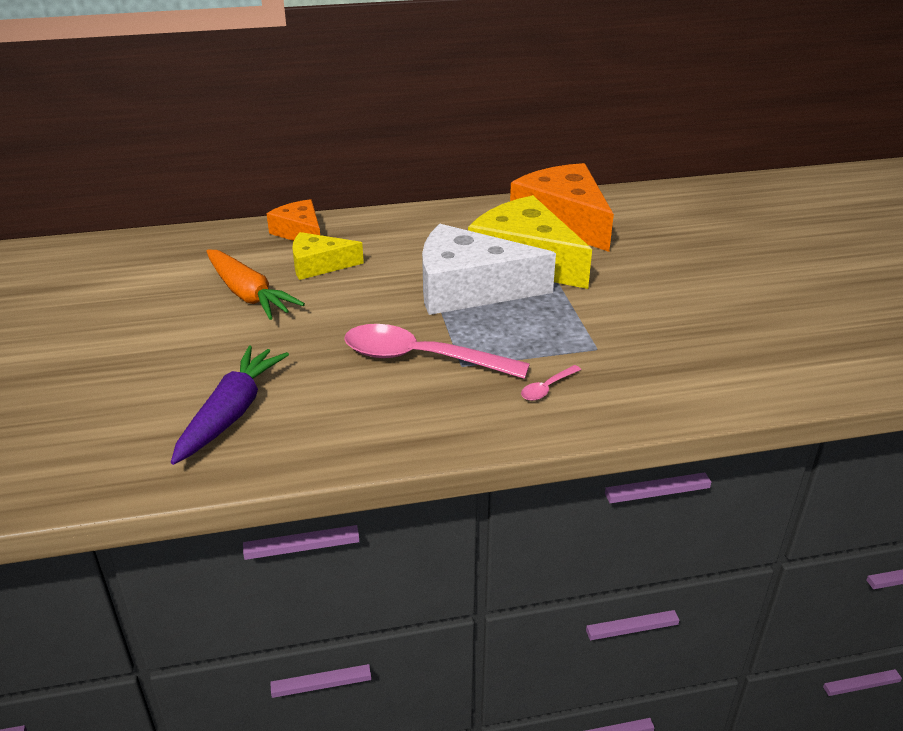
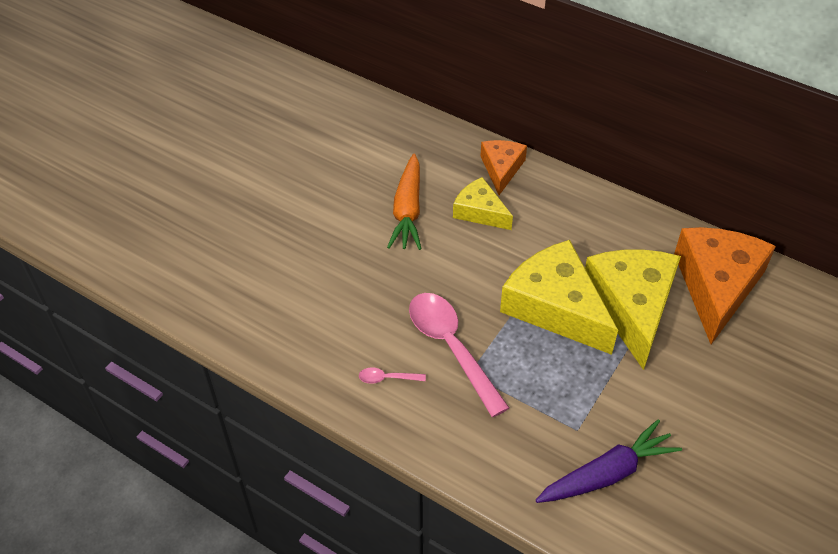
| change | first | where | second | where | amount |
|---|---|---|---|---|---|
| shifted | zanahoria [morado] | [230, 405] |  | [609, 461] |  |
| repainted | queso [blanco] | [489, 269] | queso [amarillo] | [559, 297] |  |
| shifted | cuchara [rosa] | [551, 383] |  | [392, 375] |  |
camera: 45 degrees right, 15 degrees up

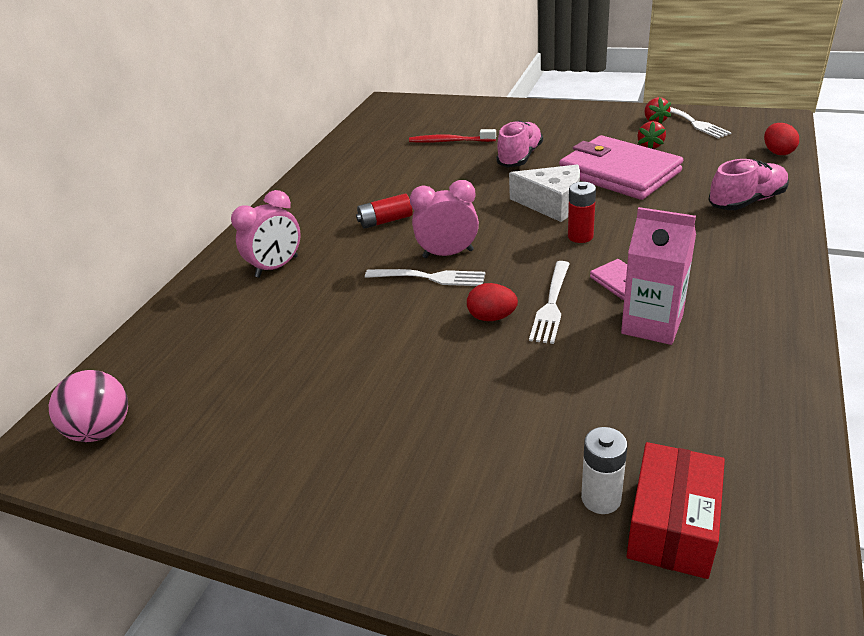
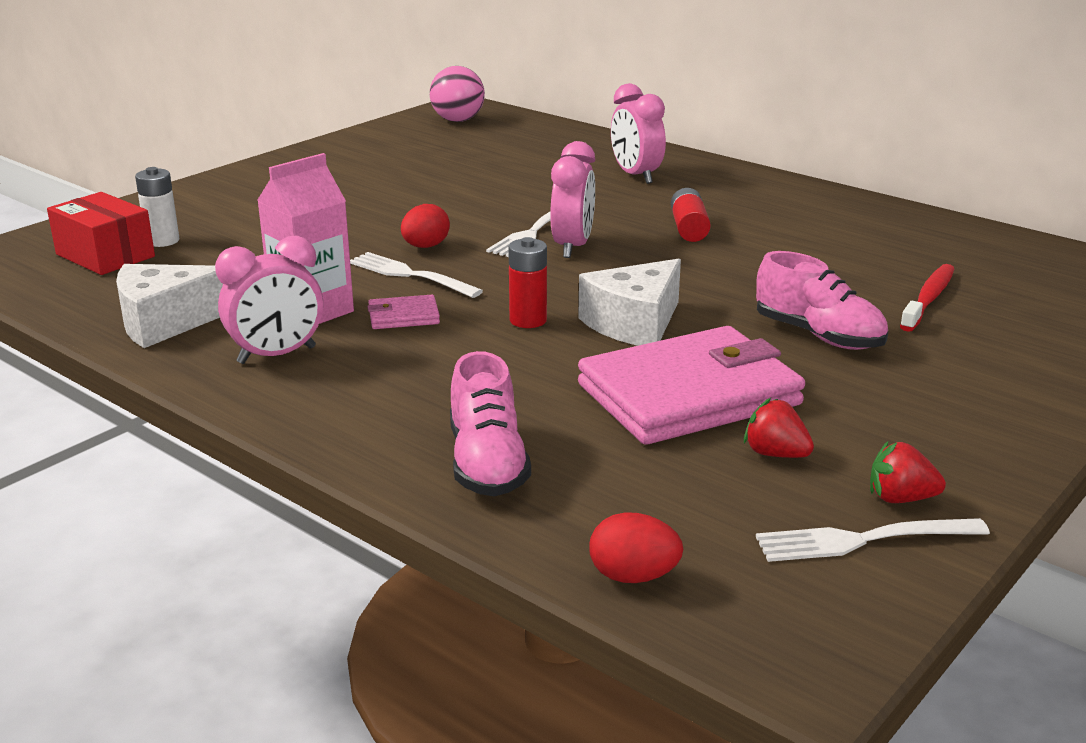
| change | first | where | second | where | amount |
|---|---|---|---|---|---|
| new |  |  | queso [blanco] | [169, 306] |  |
| new |  |  | despertador [rosa] | [269, 299] |  |
camera: 105 degrees right, 10 degrees down

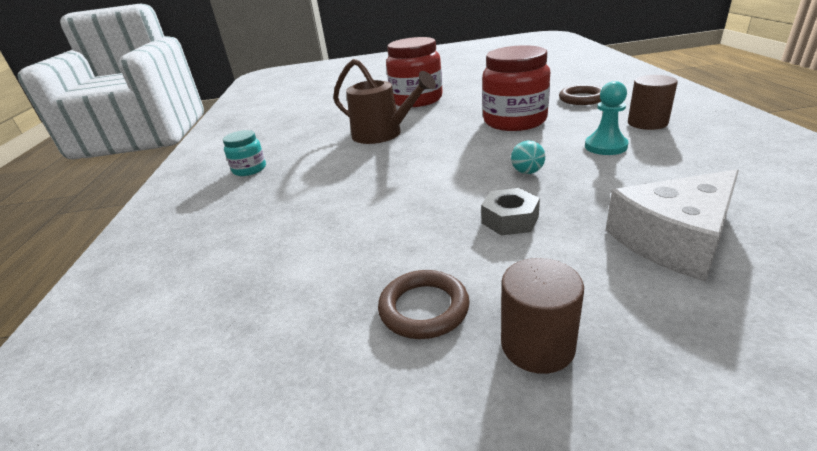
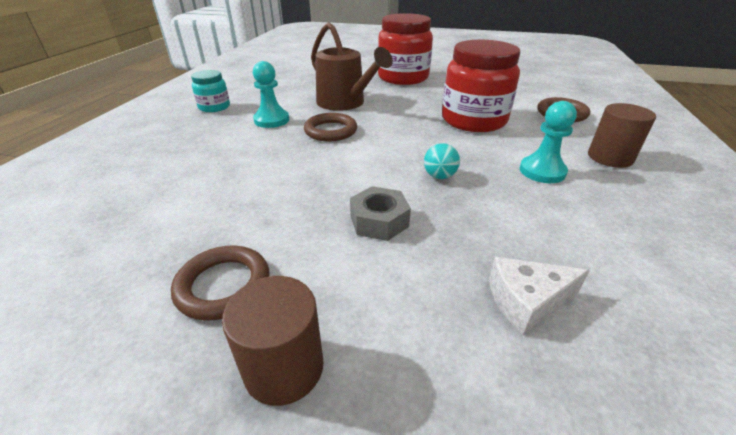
| change | first | where | second | where | amount |
|---|---|---|---|---|---|
| scaled | queso [blanco] | [672, 225] |  | [539, 296] | x0.57 |
| new |  |  | peón [turquesa] | [271, 94] |  |
| new |  |  | anillo [marrón] | [330, 127] |  |
camera: 15 degrees right, 5 degrees up

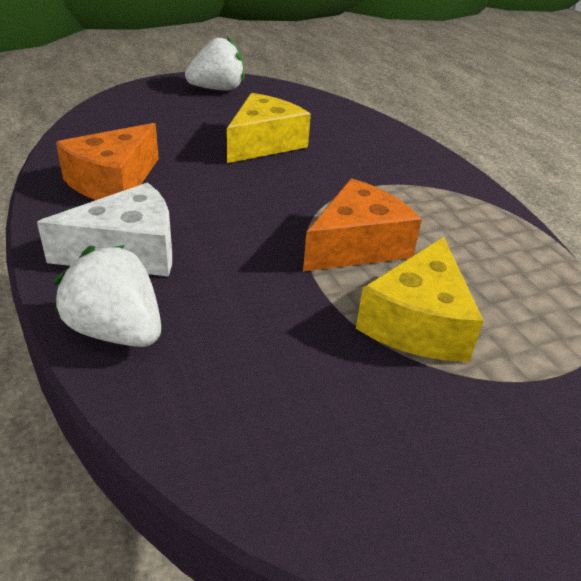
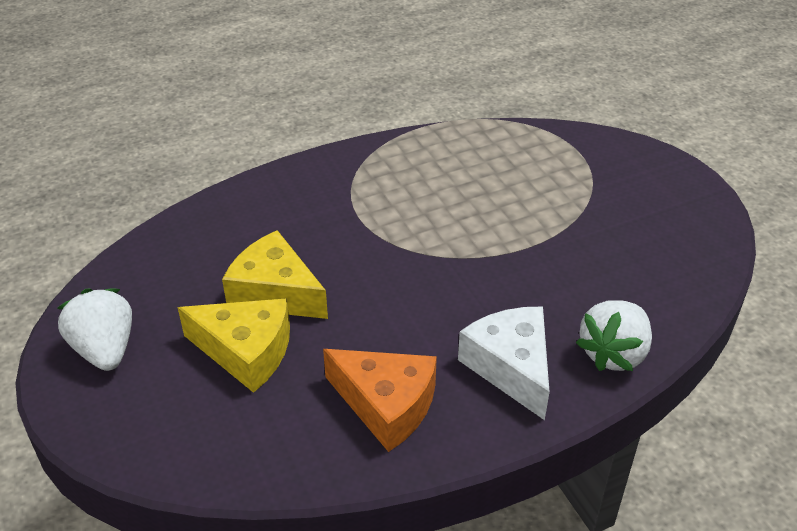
| change | first | where | second | where | amount |
|---|---|---|---|---|---|
| gone | queso [naranja] | [362, 225] |  |  |  |
| shifted | queso [amarillo] | [420, 299] |  | [234, 345] |  |
camera: 90 degrees left, 5 degrees up

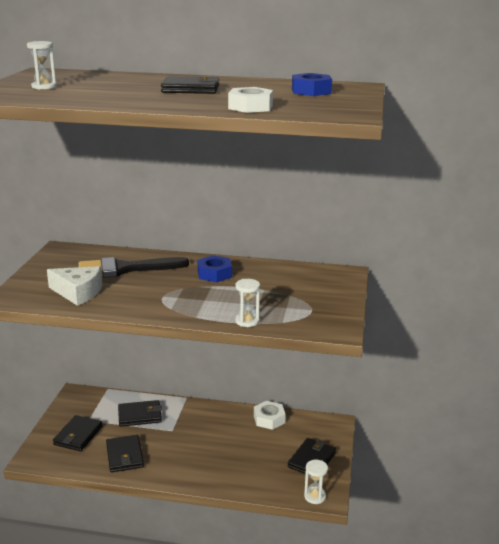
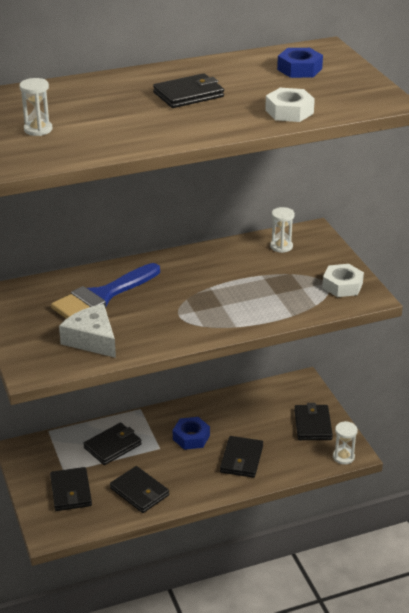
| change | first | where | second | where | amount |
|---|---|---|---|---|---|
| rotated | queso [blanco] | [74, 286] |  | [87, 331] | 120 degrees counterclockwise |
| repainted | pincel [negro] | [134, 267] | pincel [azul] | [105, 291] |  |
| shifted | tuerca [azul] | [215, 268] |  | [191, 433] |  |
| shifted | reloj de arena [blanco] | [247, 303] |  | [282, 230] |  |
| shifted | tuerca [blanco] | [270, 415] |  | [343, 280] |  |
| new |  |  | cartera [negro] | [241, 457] |  |
camera: 30 degrees left, 10 degrees up

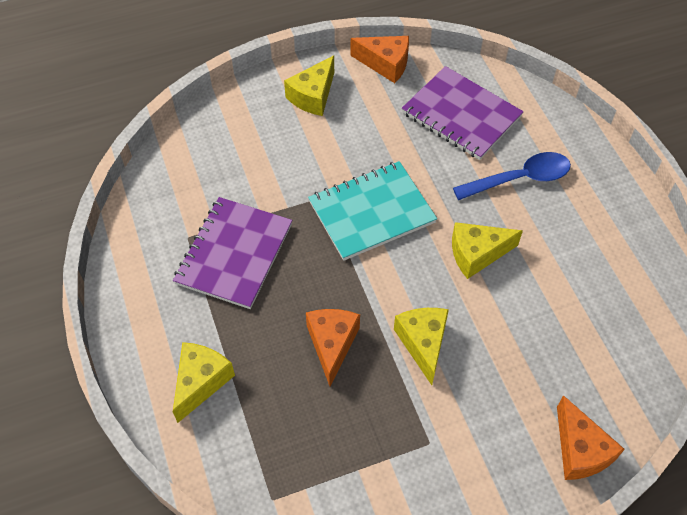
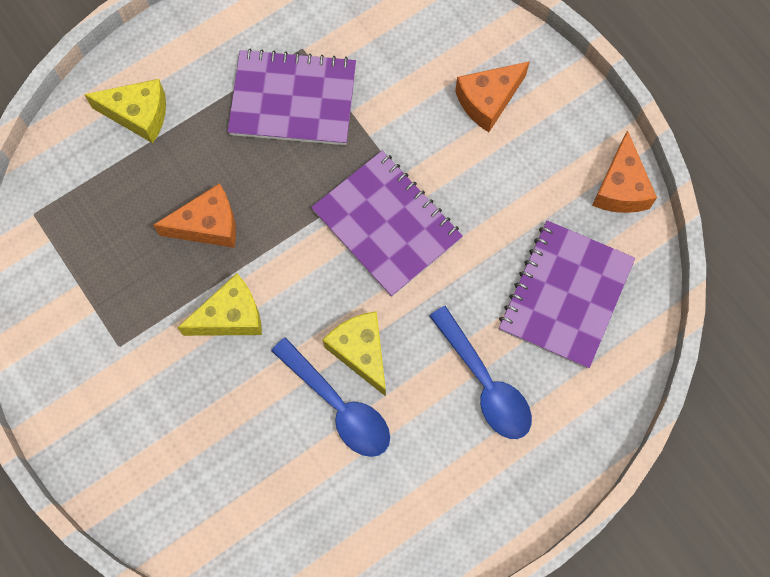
| change | first | where | second | where | amount |
|---|---|---|---|---|---|
| gone | queso [amarillo] | [309, 86] |  |  |  |
| repainted | cuaderno [turquesa] | [372, 211] | cuaderno [morado] | [387, 224] |  |
| shifted | queso [naranja] | [591, 437] |  | [492, 96] |  |
| new |  |  | cuchara [azul] | [330, 397] |  |
camera: 75 degrees right, 15 degrees up

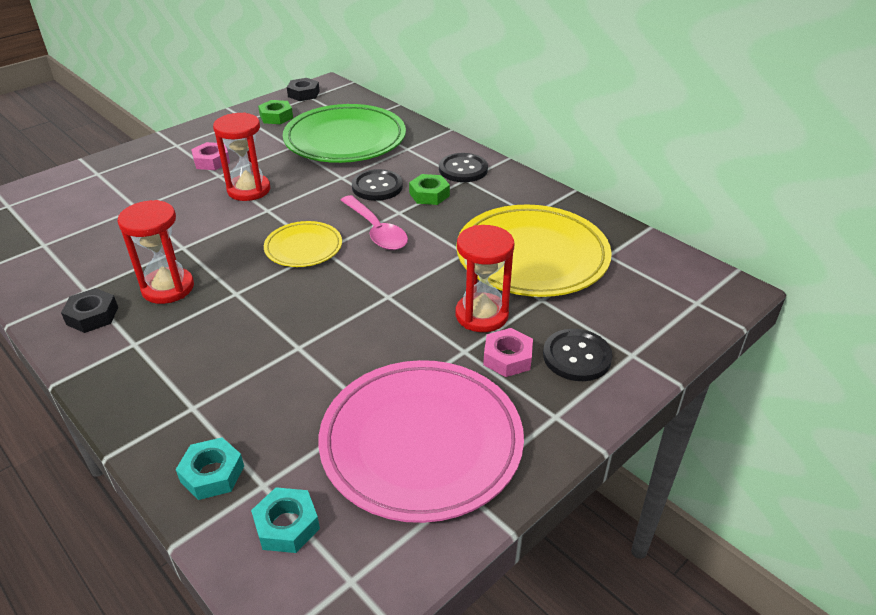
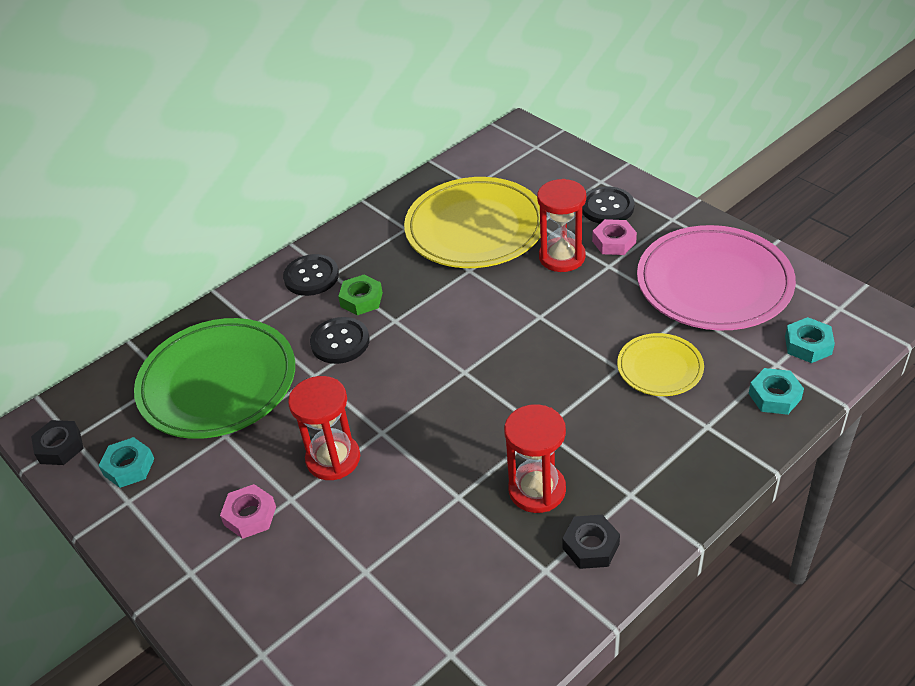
| change | first | where | second | where | amount |
|---|---|---|---|---|---|
| repainted | tuerca [verde] | [275, 112] | tuerca [turquesa] | [126, 462] |  |
| shifted | plato [amarillo] | [303, 244] |  | [660, 364] |  |
| gone | cuchara [rosa] | [374, 222] |  |  |  |
camera: 85 degrees left, 5 degrees up

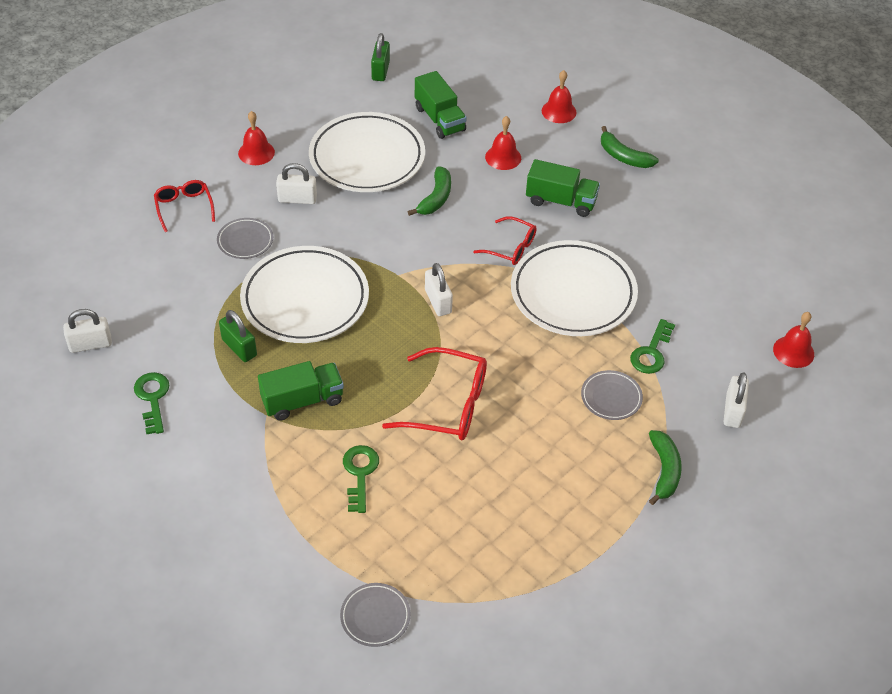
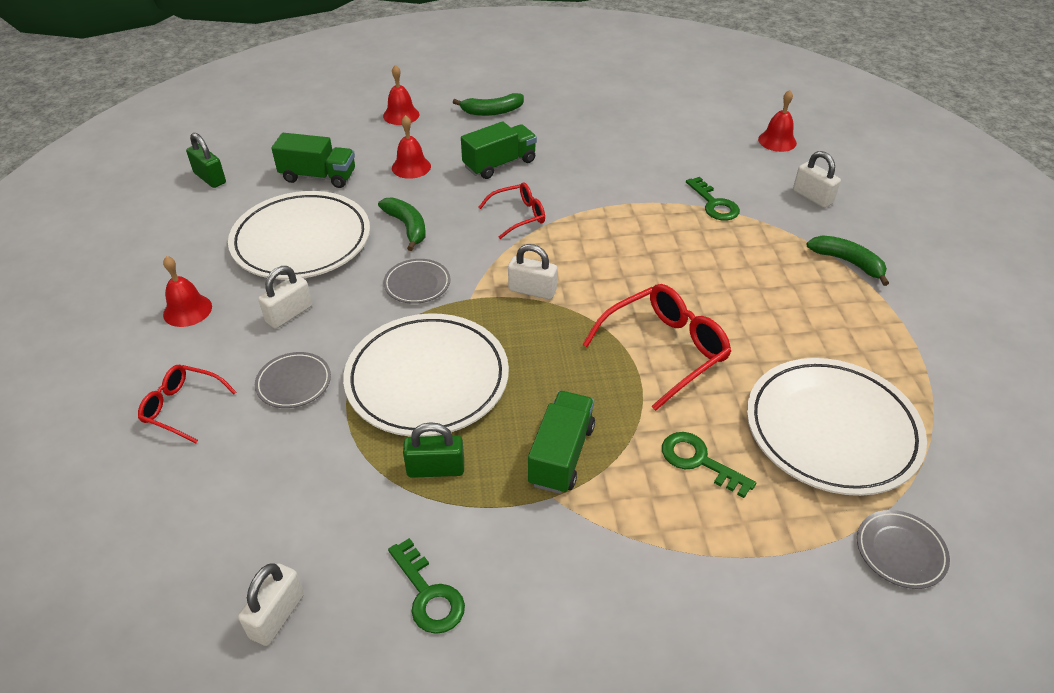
| change | first | where | second | where | amount |
|---|---|---|---|---|---|
| rotated | llave [verde] | [152, 403] |  | [426, 586] | 150 degrees counterclockwise |
| shifted | plato [blanco] | [574, 288] |  | [837, 427] |  |
| shifted | plato [gris] | [612, 395] |  | [416, 281] |  |
camera: 50 degrees left, 5 degrees down

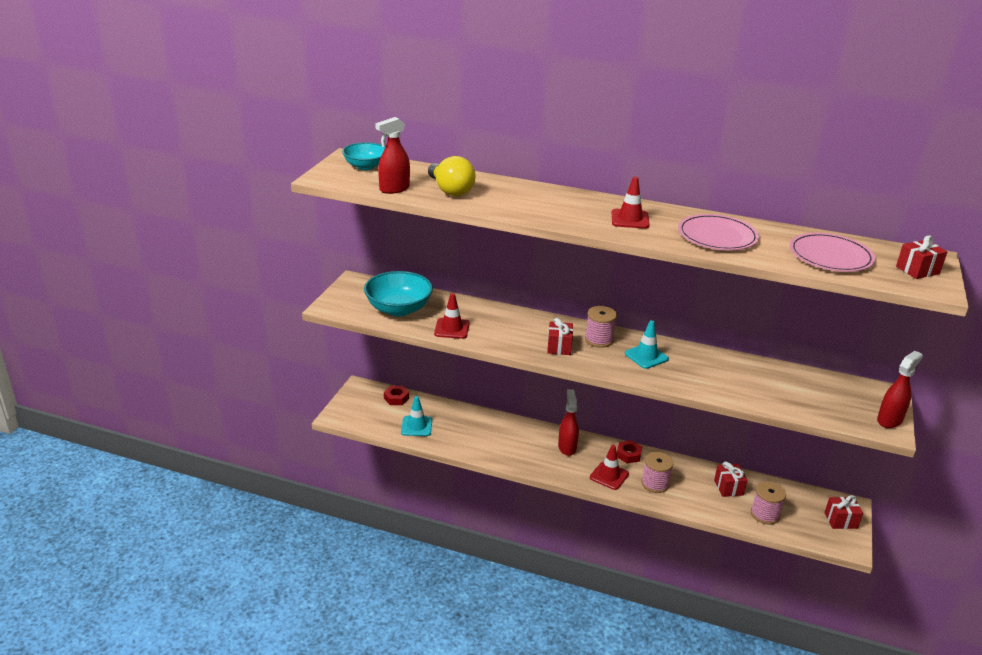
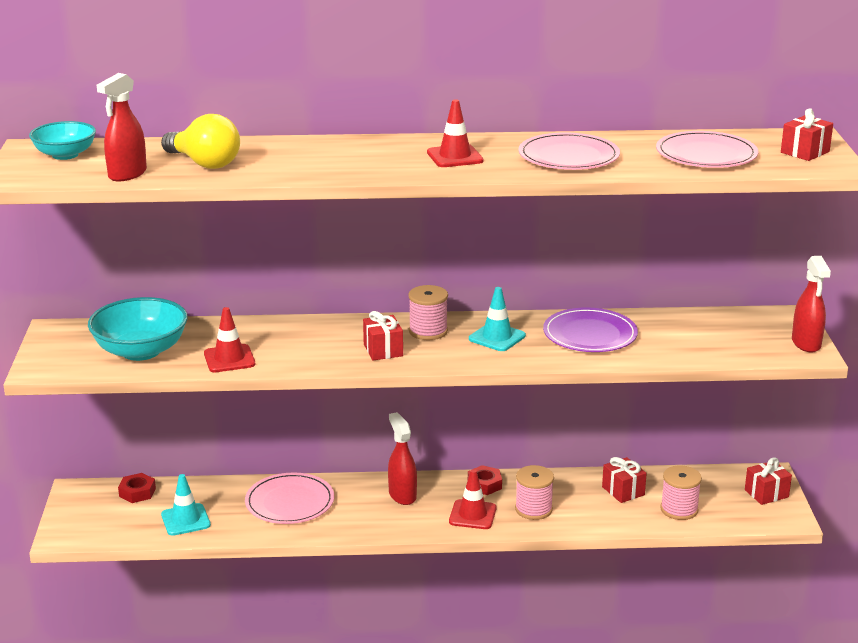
| change | first | where | second | where | amount |
|---|---|---|---|---|---|
| rotated | pulverizador [rojo] | [900, 389] |  | [811, 304] | 150 degrees clockwise |
| new |  |  | plato [rosa] | [289, 498] |  |
| new |  |  | plato [morado] | [590, 329] |  |
camera: 20 degrees left, 5 degrees down

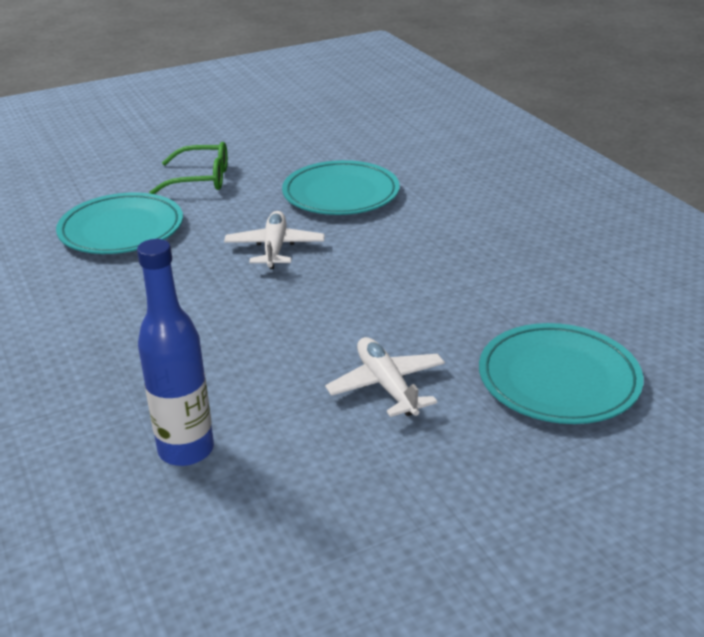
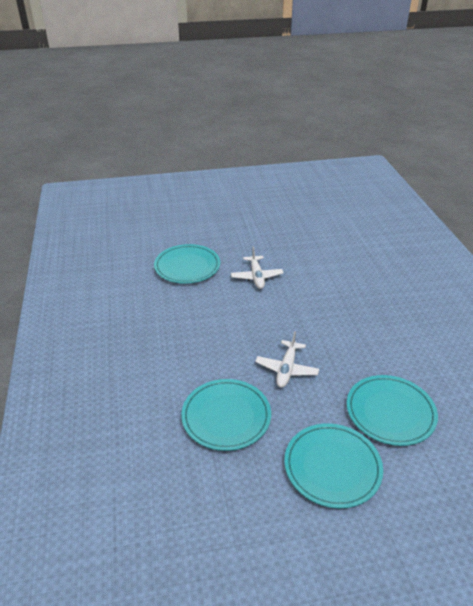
| change | first | where | second | where | amount |
|---|---|---|---|---|---|
| gone | botella [azul] | [175, 352] |  |  |  |
| swapped | gafas [verde] | [188, 168] | plato [turquesa] | [333, 465] |  |
camera: 165 degrees left, 5 degrees up

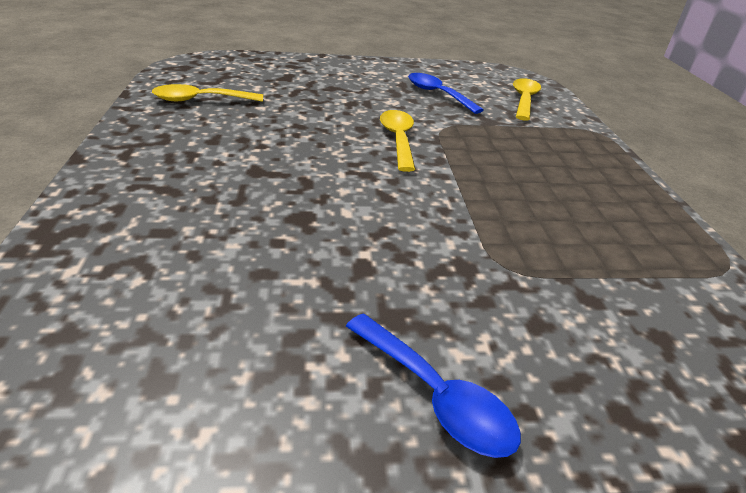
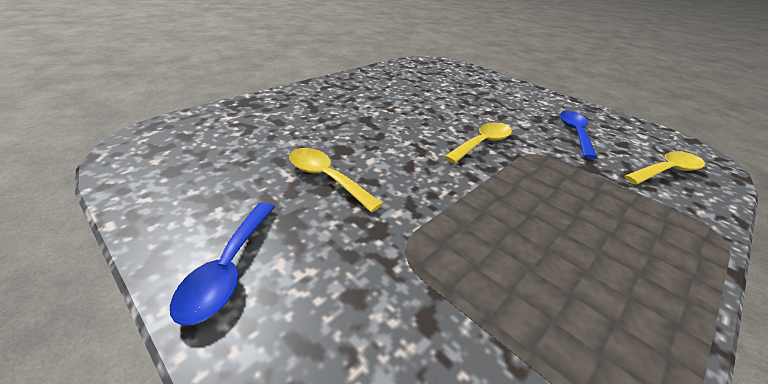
| change | first | where | second | where | amount |
|---|---|---|---|---|---|
| shifted | cuchara [amarillo] | [207, 93] |  | [336, 180] |  |
camera: 50 degrees right, 0 degrees up

